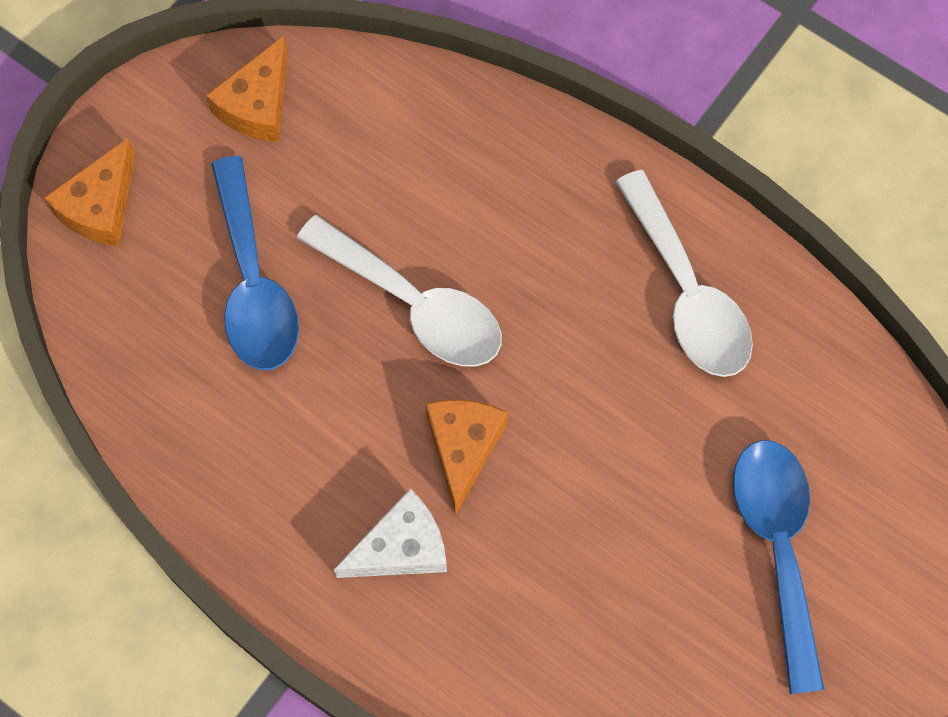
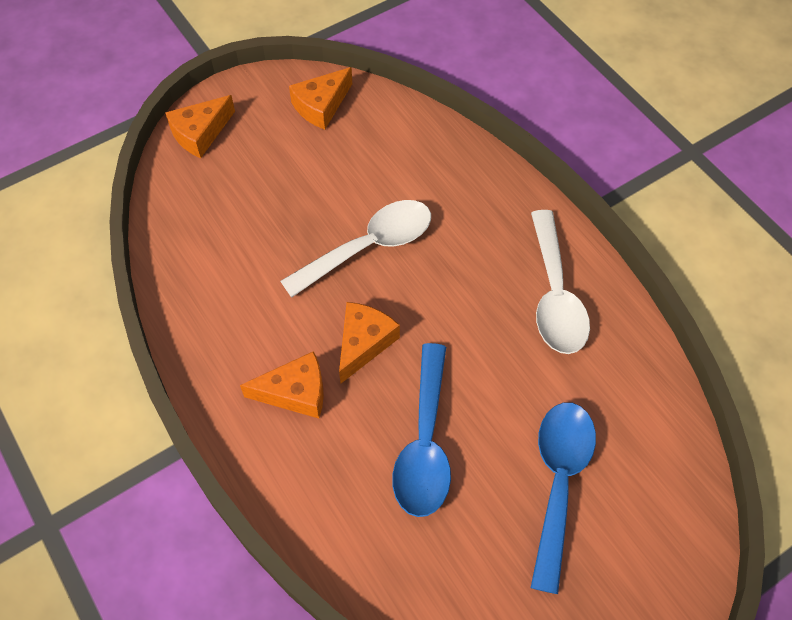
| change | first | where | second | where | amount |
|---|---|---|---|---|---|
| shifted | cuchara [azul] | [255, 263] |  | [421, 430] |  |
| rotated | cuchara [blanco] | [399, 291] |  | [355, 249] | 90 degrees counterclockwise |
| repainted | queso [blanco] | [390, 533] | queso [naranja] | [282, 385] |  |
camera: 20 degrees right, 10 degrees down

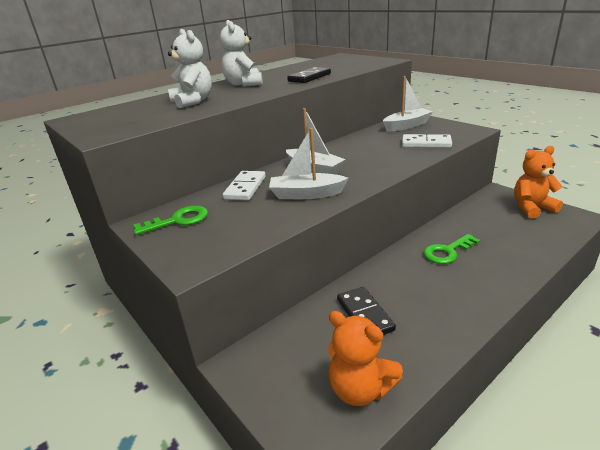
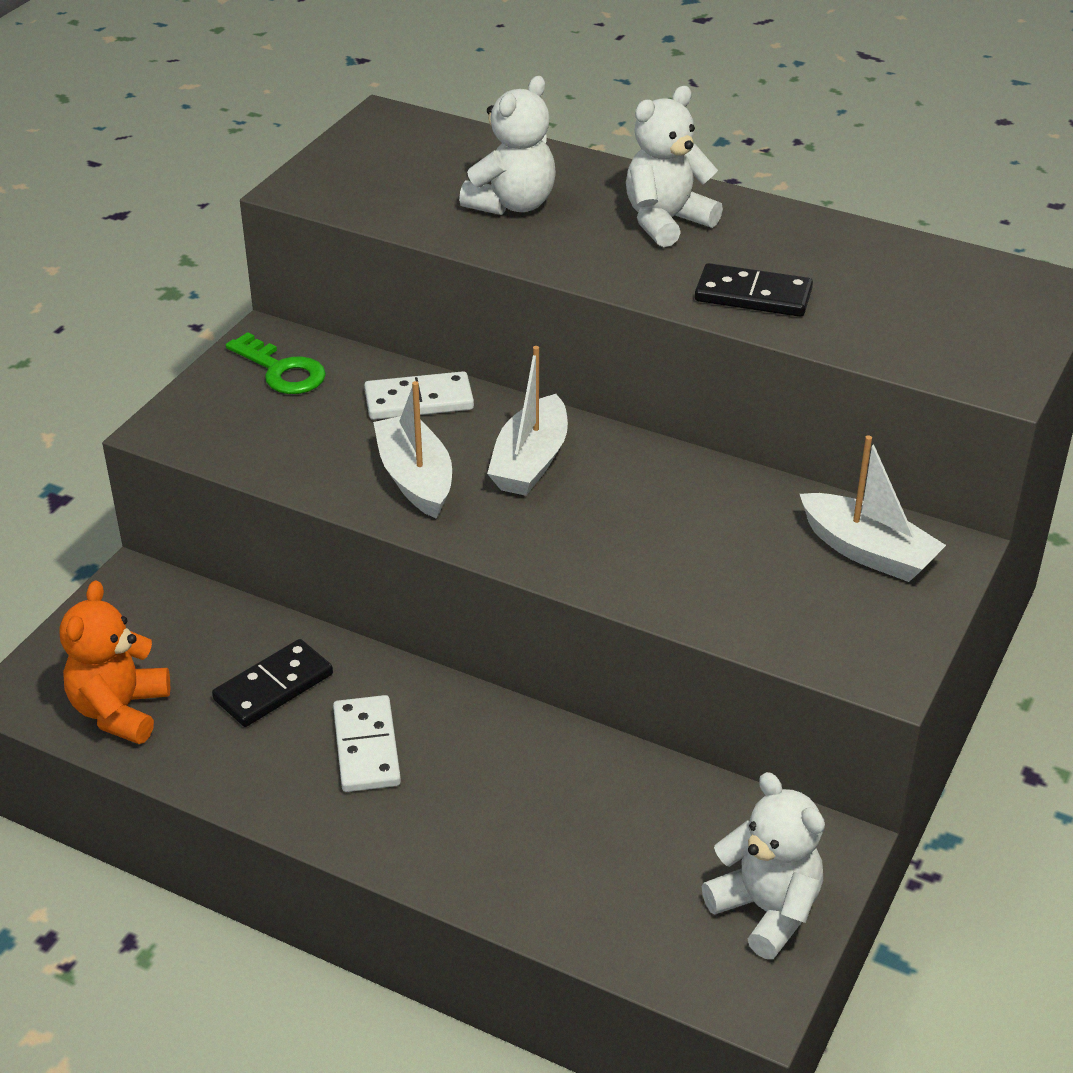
| change | first | where | second | where | amount |
|---|---|---|---|---|---|
| shifted | ficha de dominó [blanco] | [427, 141] |  | [367, 743] |  |
| gone | llave [verde] | [452, 249] |  |  |  |
| repainted | osito [naranja] | [538, 182] | osito [blanco] | [763, 865] |  |
camera: 65 degrees right, 10 degrees up

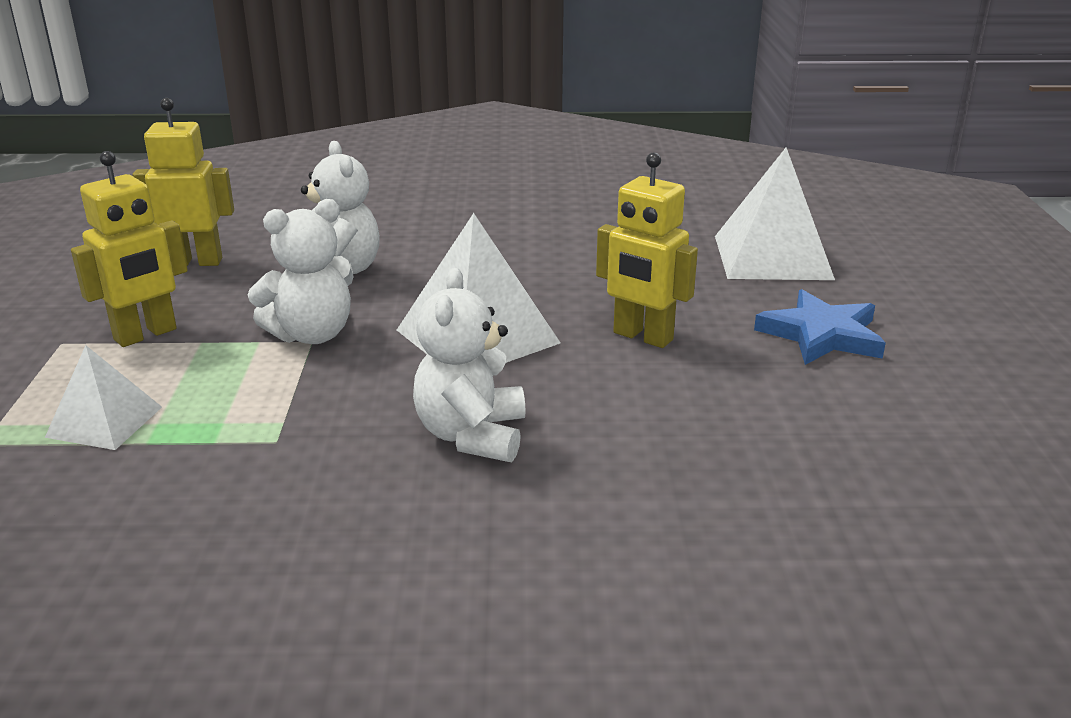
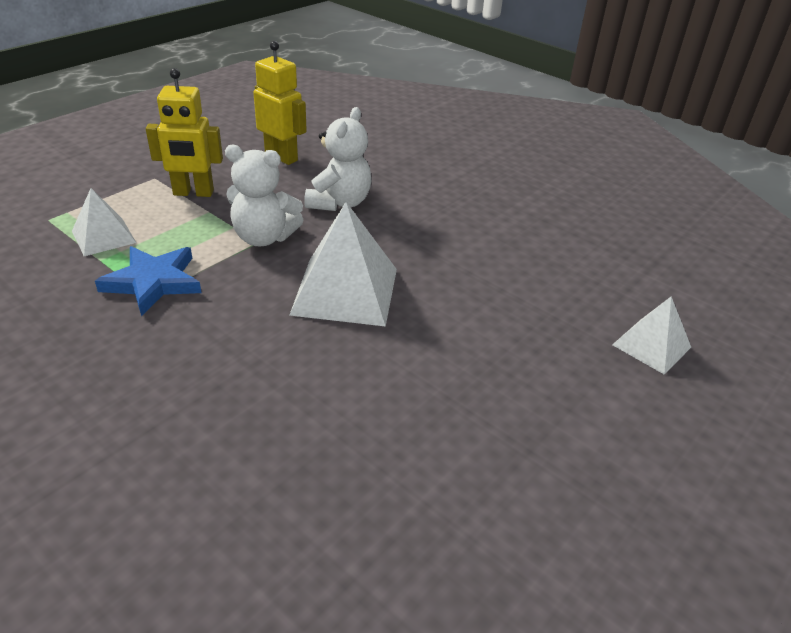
| change | first | where | second | where | amount |
|---|---|---|---|---|---|
| gone | osito [blanco] | [469, 365] |  |  |  |
| gone | robot [amarillo] | [647, 250] |  |  |  |
| scaled | pirámide [blanco] | [775, 213] |  | [651, 336] | x0.58 |
| shifted | estrella [azul] | [820, 327] |  | [148, 281] |  |
camera: 40 degrees right, 10 degrees up

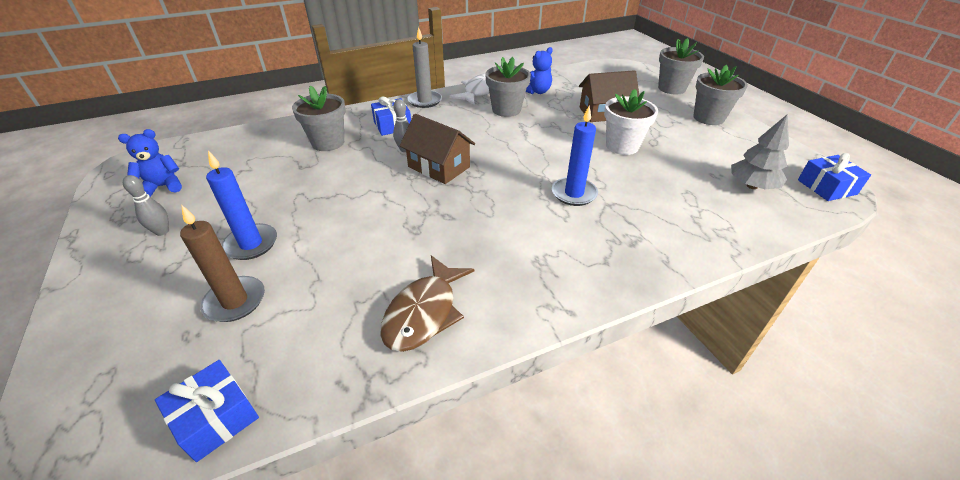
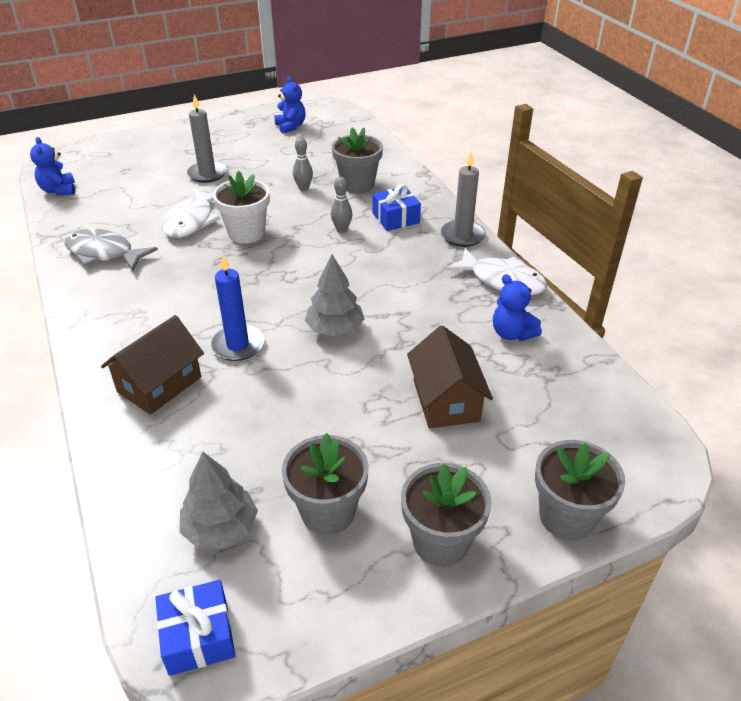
| change | first | where | second | where | amount |
|---|---|---|---|---|---|
| shifted | bolo [gris] | [146, 205] |  | [303, 164] |  |
| swapped | regalo [azul] | [207, 411] | osito [azul] | [52, 166] |  |
| gone | vela [marrón] | [222, 264] |  |  |  |
| repainted | vela [azul] | [241, 205] | vela [gris] | [207, 138] |  |
| repainted | pez [marrón] | [427, 303] | pez [gris] | [111, 250] |  |
| shifted | casa [marrón] | [437, 149] |  | [152, 365] |  |
| shifted | maceta [gris] | [508, 87] |  | [325, 484] |  |
| shifted | maceta [blanco] | [631, 122] |  | [241, 207] |  |
| new |  |  | pez [blanco] | [191, 213] |  |
| new |  |  | árbol [gris] | [335, 295] |  |
camera: 90 degrees right, 0 degrees up

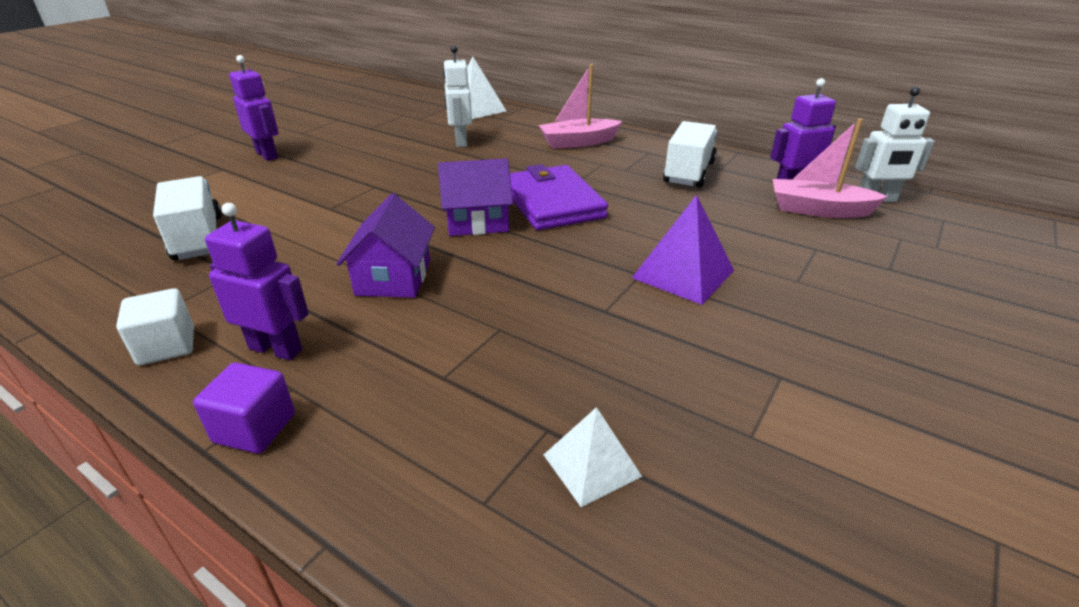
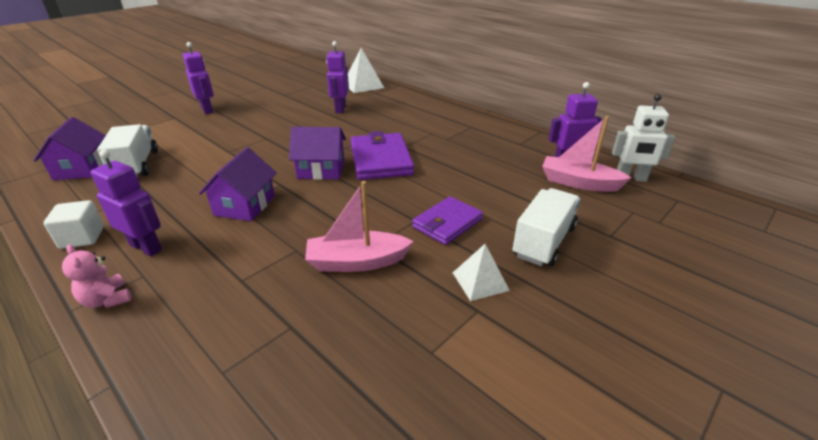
| change | first | where | second | where | amount |
|---|---|---|---|---|---|
| swapped | cubo [morado] | [244, 408] | osito [rosa] | [96, 276] |  |
| repainted | robot [blanco] | [457, 96] | robot [morado] | [337, 77] |  |
| shifted | barco [rosa] | [580, 106] |  | [359, 226] |  |
| shifted | pirámide [blanco] | [593, 457] |  | [481, 272] |  |
| swapped | pirámide [morado] | [683, 250] | cartera [morado] | [447, 220] |  |
| shifted | camión [blanco] | [690, 154] |  | [546, 227] |  |
| new |  |  | casa [morado] | [70, 148] |  |
camera: 10 degrees right, 0 degrees up

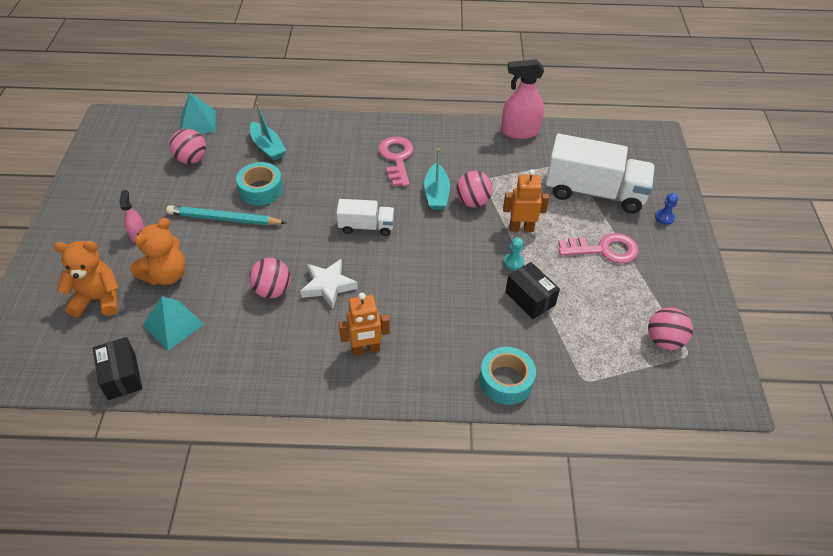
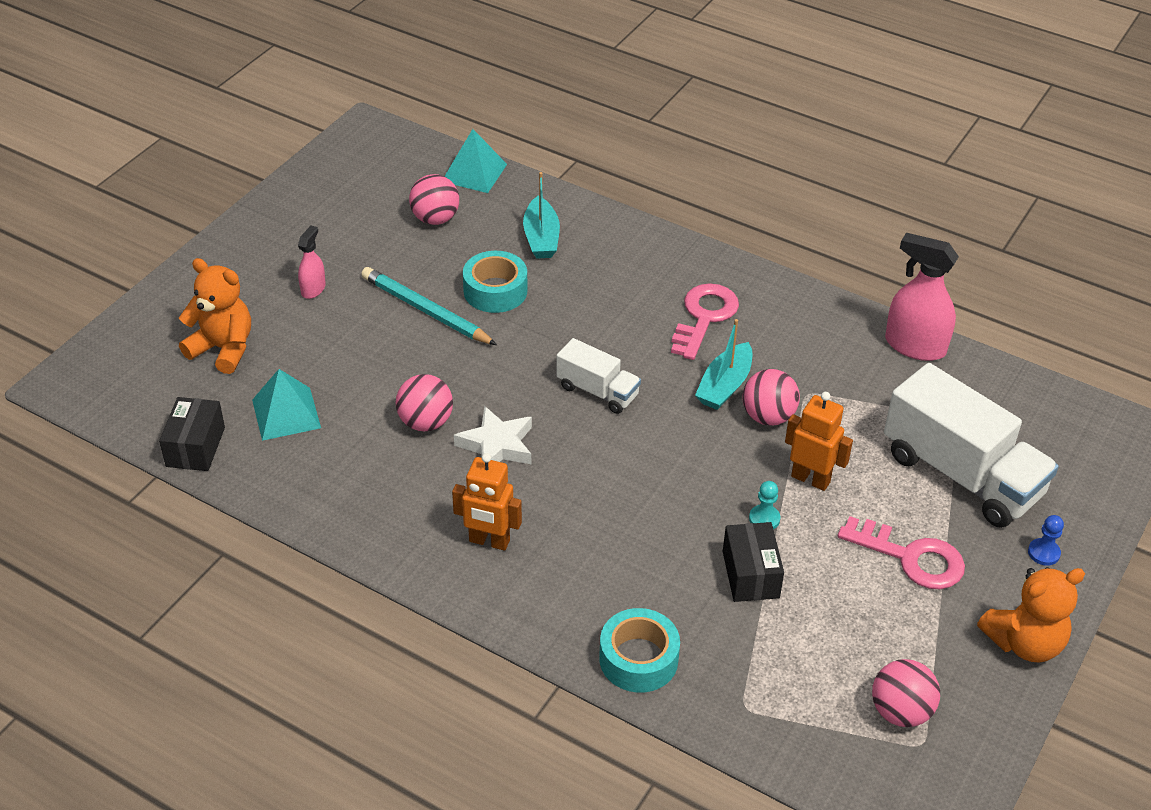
| change | first | where | second | where | amount |
|---|---|---|---|---|---|
| shifted | osito [naranja] | [158, 251] |  | [1031, 615] |  |
camera: 30 degrees right, 5 degrees down

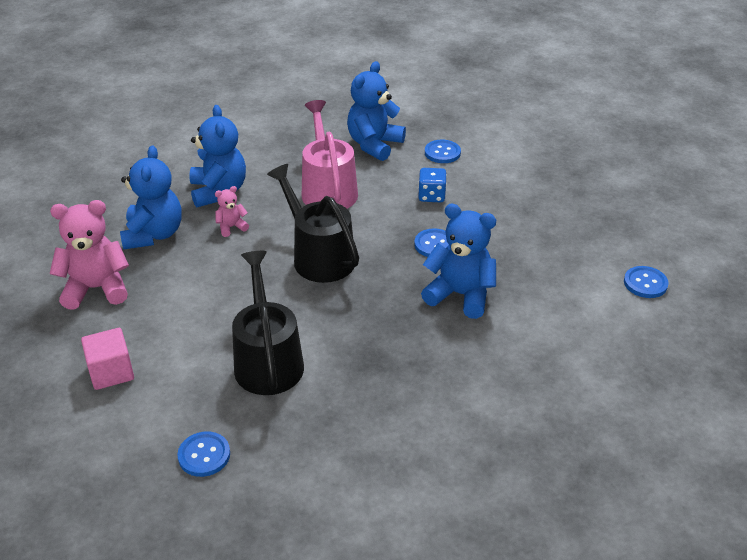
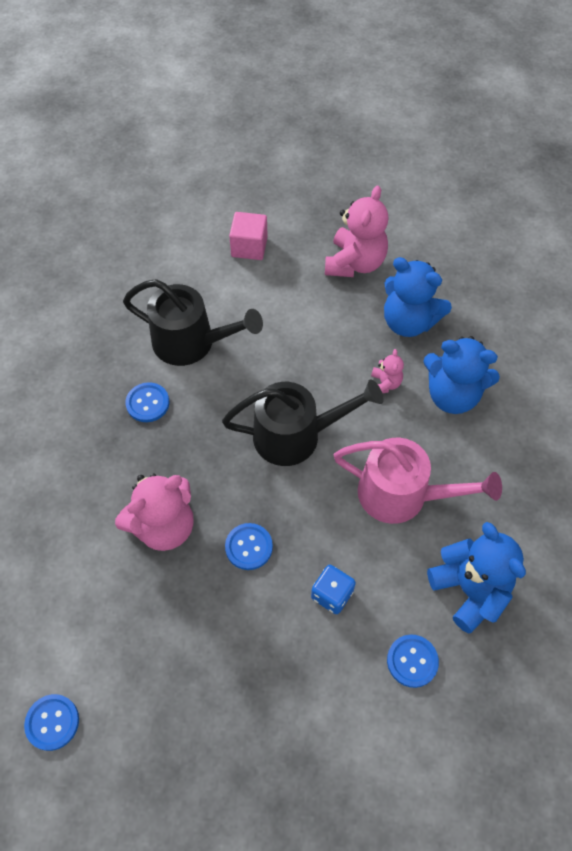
| change | first | where | second | where | amount |
|---|---|---|---|---|---|
| shifted | botón [azul] | [203, 454] |  | [147, 402] |  |
| repainted | osito [azul] | [458, 261] | osito [rosa] | [154, 512] |  |
camera: 120 degrees right, 20 degrees up

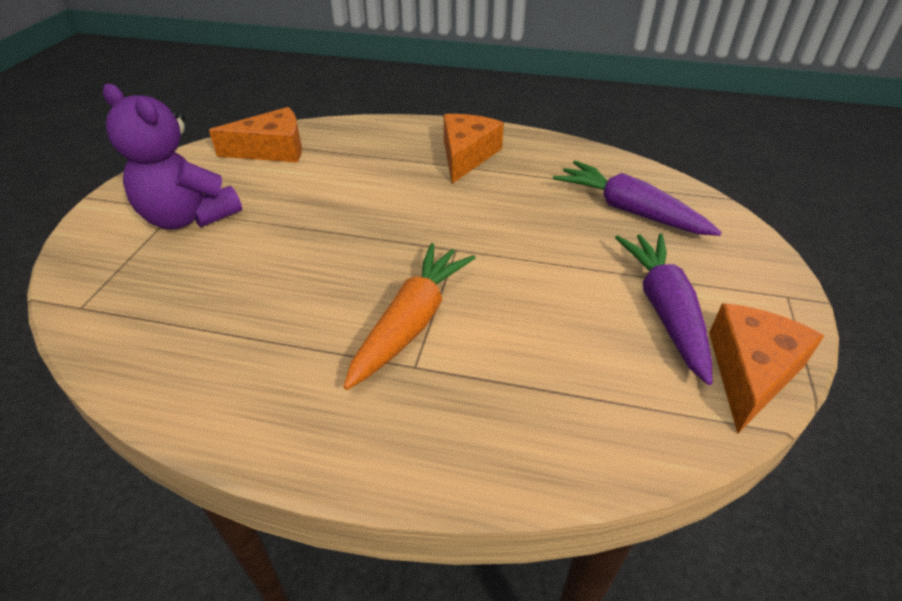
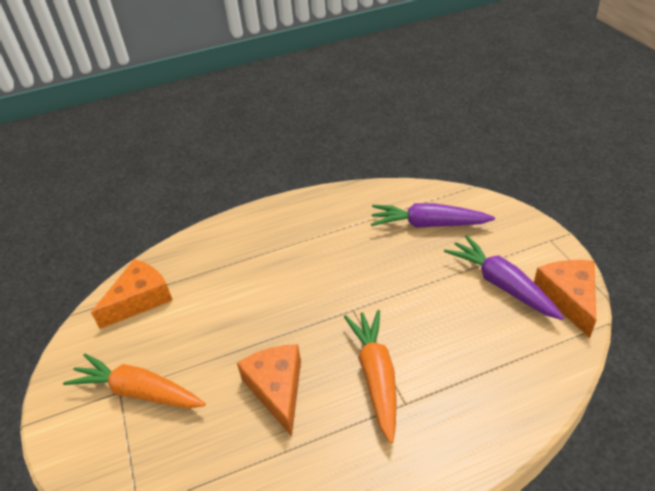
| change | first | where | second | where | amount |
|---|---|---|---|---|---|
| swapped | osito [morado] | [172, 157] | zanahoria [naranja] | [134, 380] |  |
| shifted | queso [naranja] | [474, 149] |  | [269, 390] |  |
camera: 30 degrees left, 0 degrees up

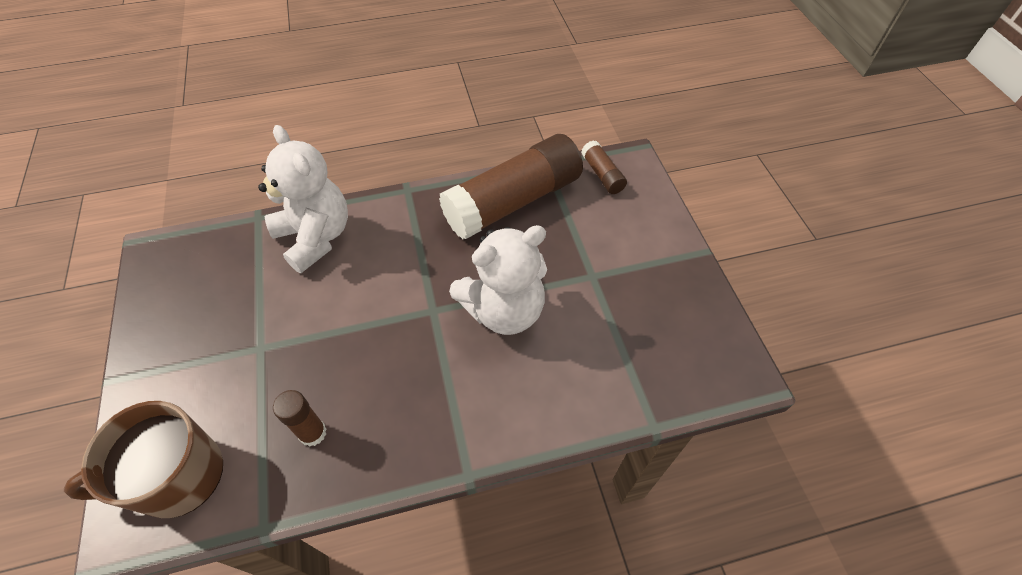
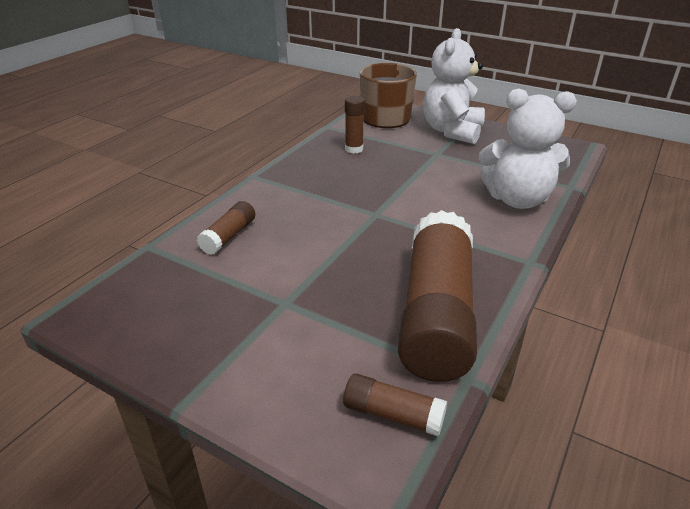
| change | first | where | second | where | amount |
|---|---|---|---|---|---|
| shifted | osito [blanco] | [498, 280] |  | [454, 86] |  |
| new |  |  | barra de pegamento [marrón] | [226, 228] |  |
camera: 135 degrees right, 20 degrees down

